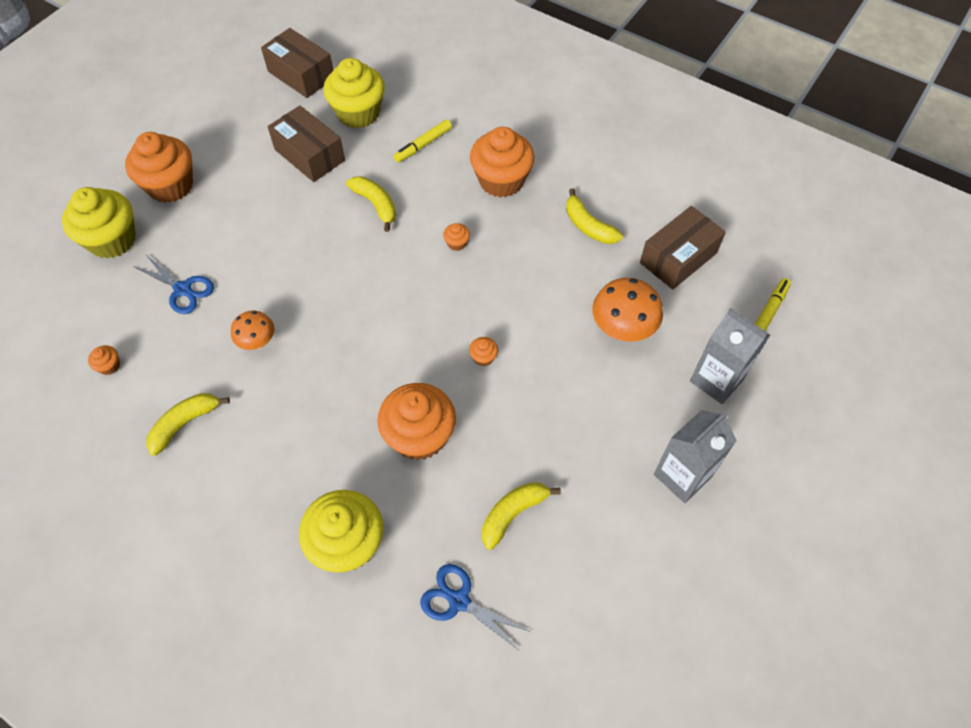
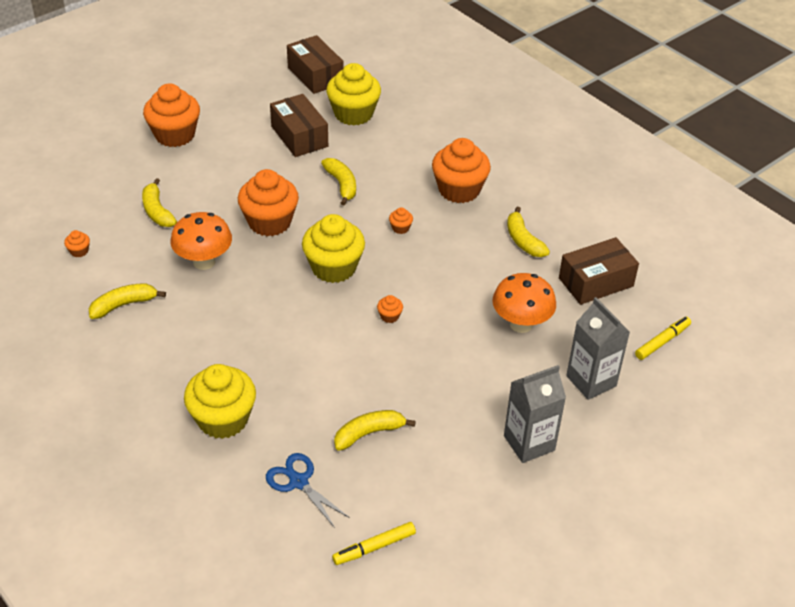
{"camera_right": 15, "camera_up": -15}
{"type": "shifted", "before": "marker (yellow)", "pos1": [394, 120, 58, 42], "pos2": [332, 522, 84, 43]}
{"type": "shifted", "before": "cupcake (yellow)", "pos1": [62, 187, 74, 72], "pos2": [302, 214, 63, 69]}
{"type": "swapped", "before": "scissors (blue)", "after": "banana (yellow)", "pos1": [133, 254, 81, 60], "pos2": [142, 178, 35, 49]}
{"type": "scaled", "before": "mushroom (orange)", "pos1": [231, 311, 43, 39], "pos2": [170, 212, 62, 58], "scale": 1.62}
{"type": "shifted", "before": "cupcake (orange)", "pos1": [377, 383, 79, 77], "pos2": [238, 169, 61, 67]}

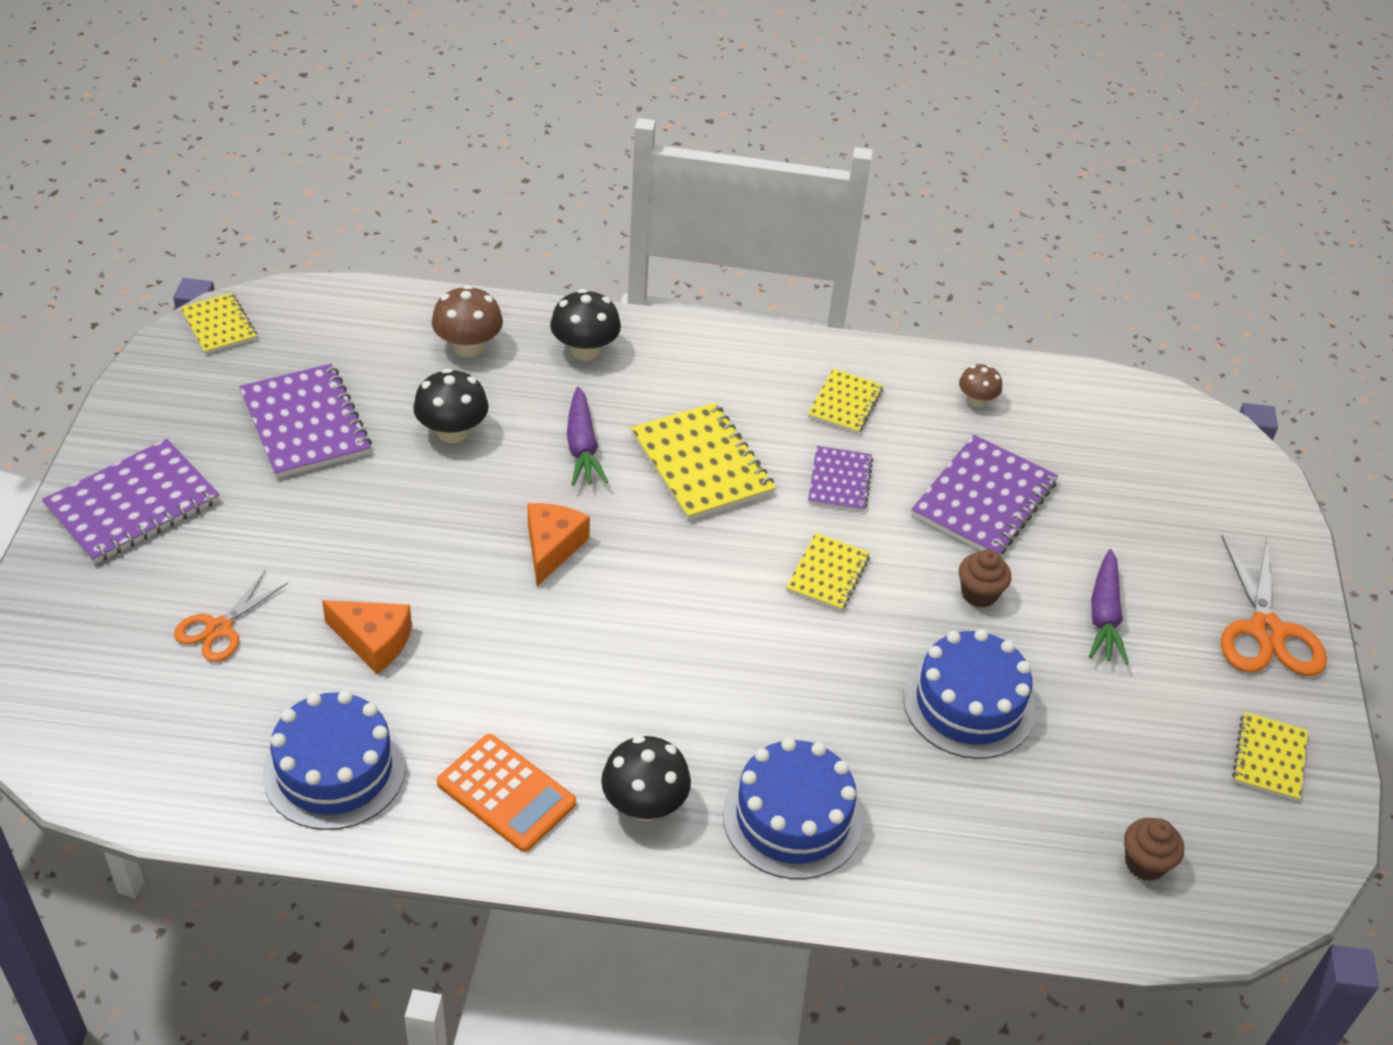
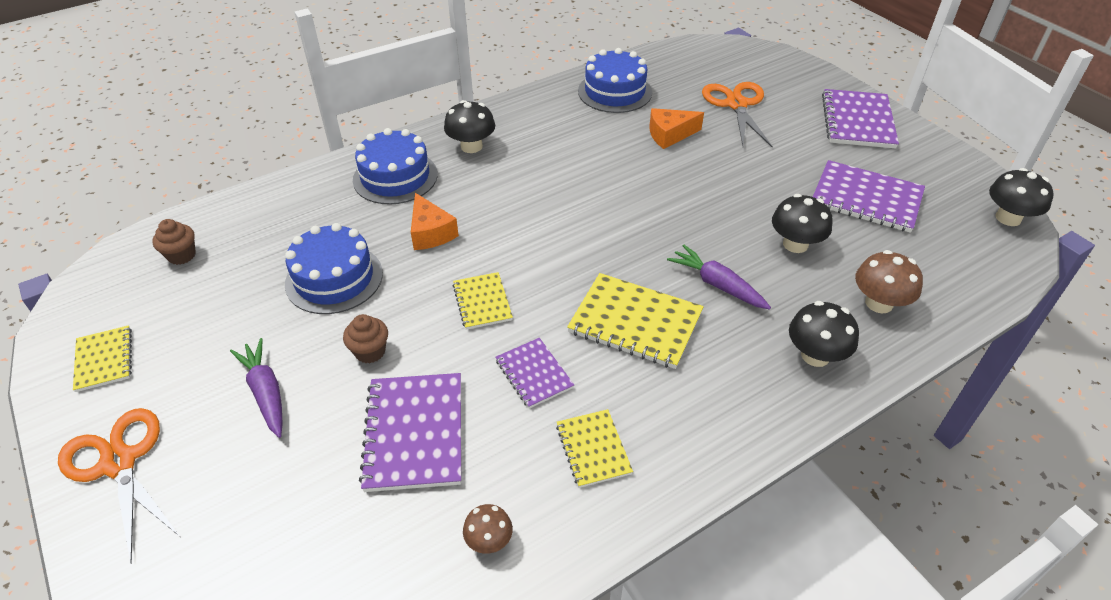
{"camera_right": 145, "camera_up": 0}
{"type": "swapped", "before": "notebook (yellow)", "after": "mushroom (black)", "pos1": [180, 293, 77, 61], "pos2": [989, 168, 65, 58]}
{"type": "shifted", "before": "cheese (orange)", "pos1": [528, 503, 62, 83], "pos2": [411, 193, 48, 57]}
{"type": "scaled", "before": "scissors (orange)", "pos1": [174, 570, 114, 92], "pos2": [702, 82, 71, 65], "scale": 1.6}
{"type": "gone", "before": "calculator (orange)", "pos1": [437, 734, 139, 118]}

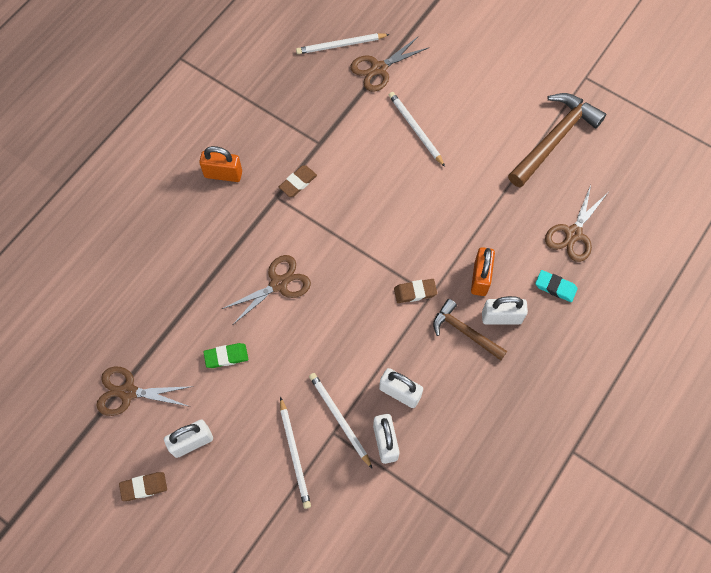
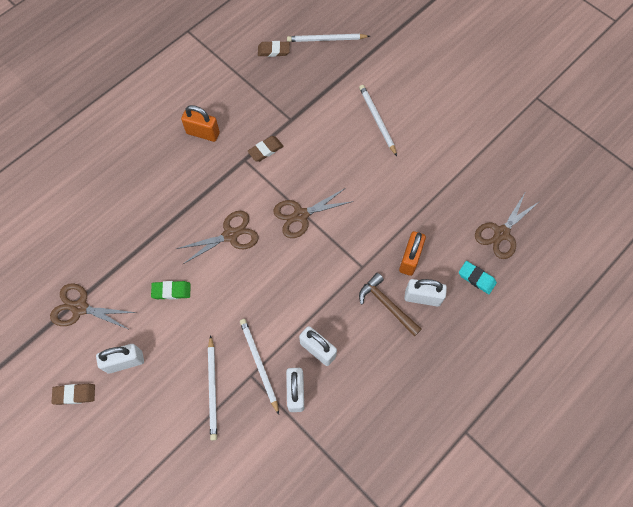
{"camera_right": 10, "camera_up": 0}
{"type": "shifted", "before": "scissors (brown)", "pos1": [350, 36, 78, 56], "pos2": [273, 188, 80, 50]}
{"type": "gone", "before": "hammer (brown)", "pos1": [508, 93, 98, 95]}
{"type": "shifted", "before": "eraser (brown)", "pos1": [394, 279, 43, 24], "pos2": [258, 41, 32, 16]}

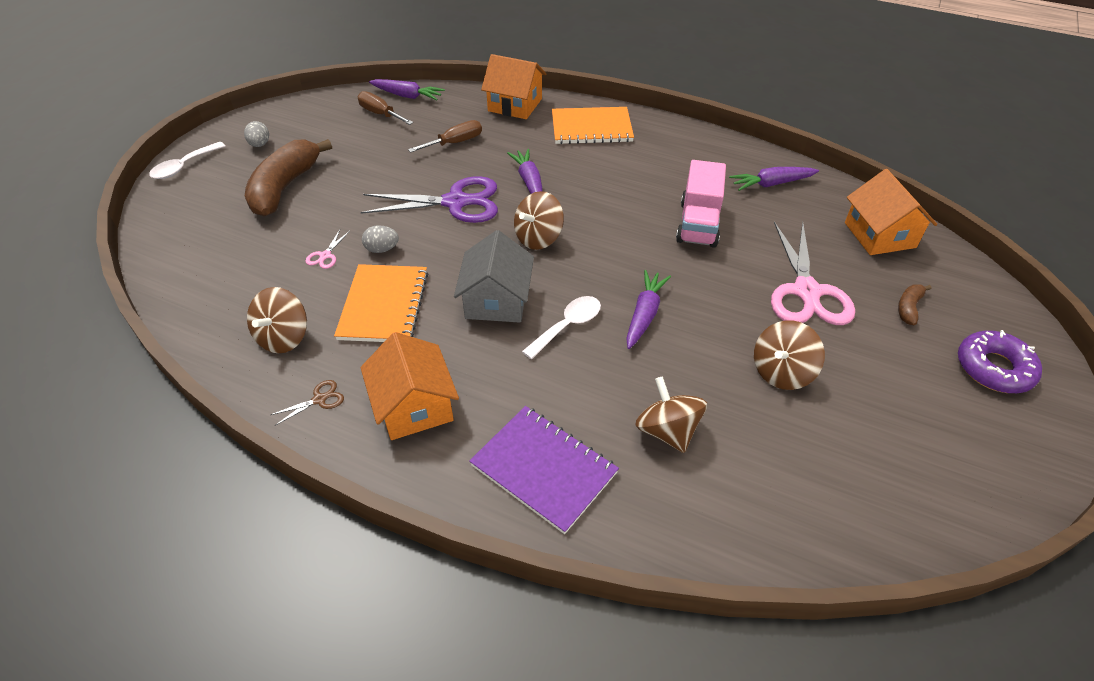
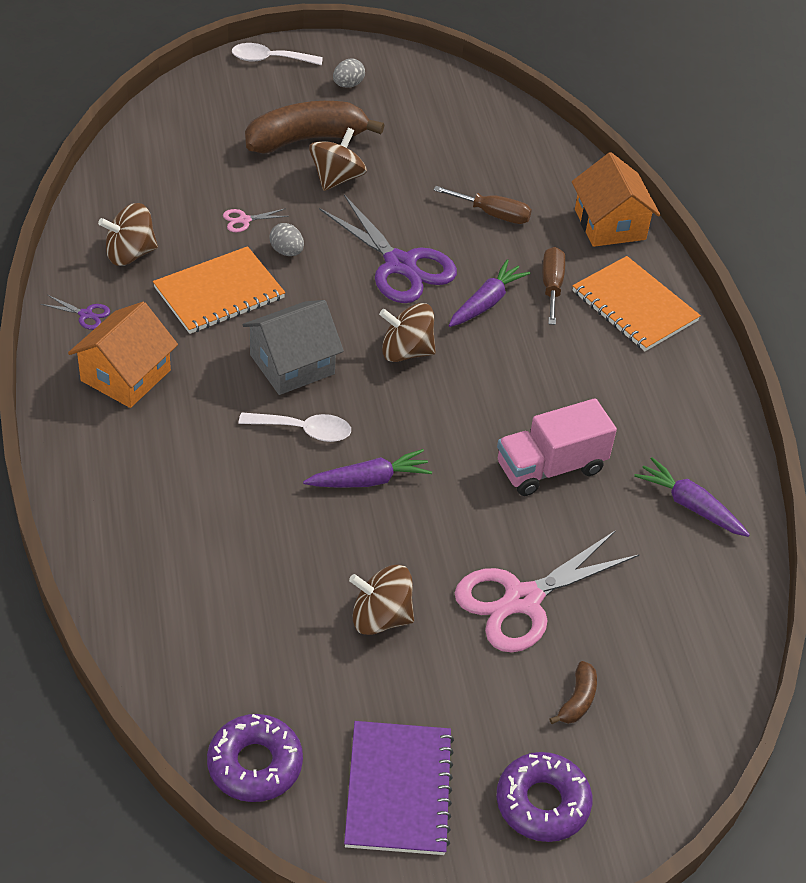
{"camera_right": 50, "camera_up": 0}
{"type": "gone", "before": "carrot (purple)", "pos1": [369, 79, 76, 21]}
{"type": "shifted", "before": "screwdriver (brown)", "pos1": [358, 91, 55, 34], "pos2": [543, 247, 22, 78]}
{"type": "gone", "before": "house (orange)", "pos1": [845, 169, 92, 86]}
{"type": "rotated", "before": "banana (brown)", "pos1": [898, 284, 34, 41], "pos2": [549, 661, 48, 63], "turn": 120}
{"type": "shifted", "before": "spinning top (brown)", "pos1": [635, 376, 72, 77], "pos2": [309, 128, 58, 63]}
{"type": "repainted", "before": "scissors (brown)", "after": "scissors (purple)", "pos1": [271, 380, 73, 46], "pos2": [41, 295, 69, 35]}
{"type": "shifted", "before": "notebook (purple)", "pos1": [469, 406, 150, 128], "pos2": [344, 721, 110, 134]}
{"type": "new", "after": "donut (purple)", "pos2": [207, 714, 96, 88]}

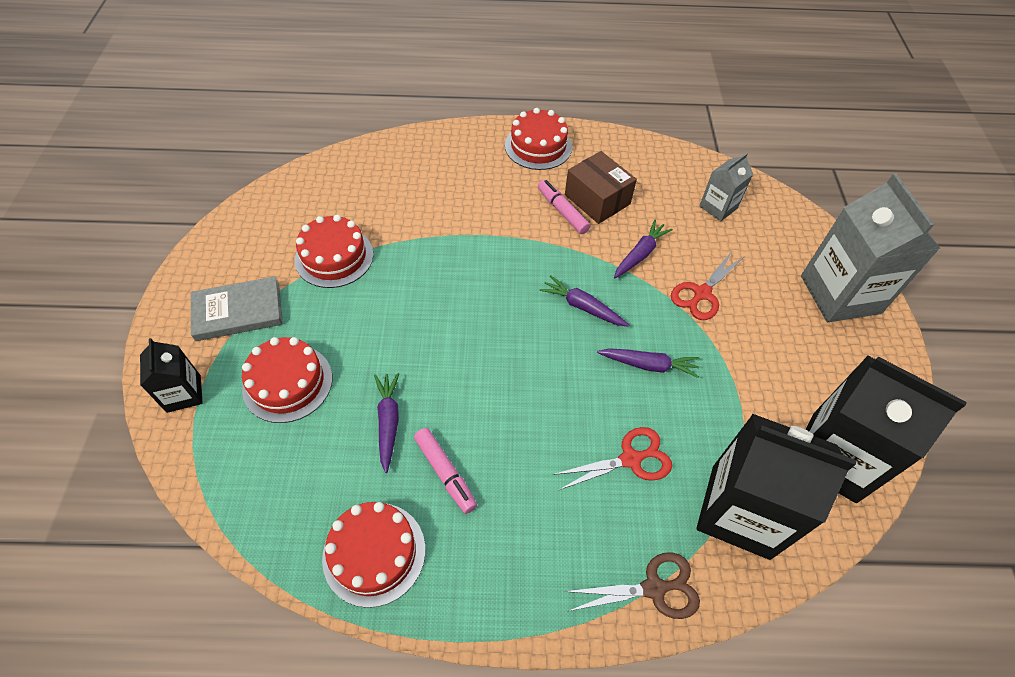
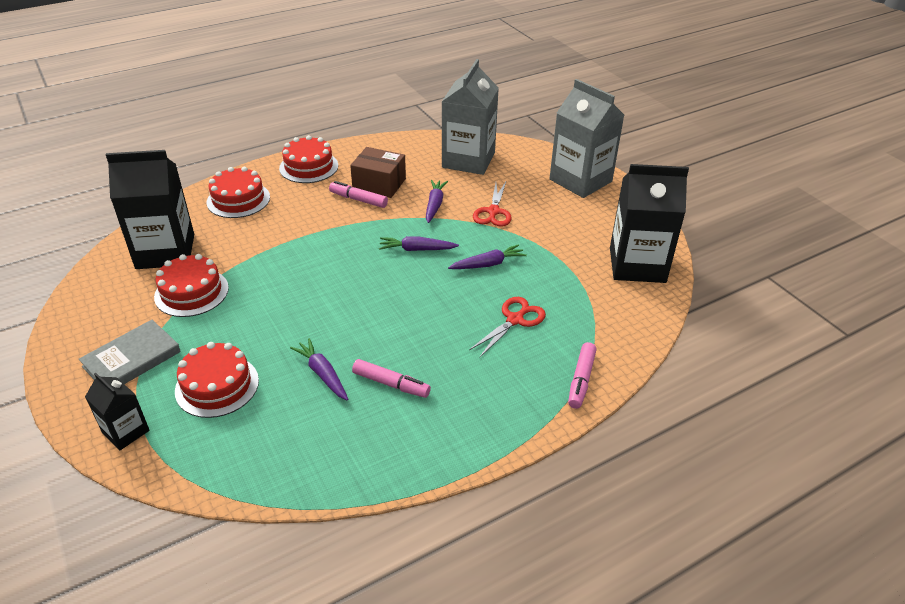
{"camera_right": -30, "camera_up": -15}
{"type": "scaled", "before": "carton (grey)", "pos1": [699, 153, 54, 68], "pos2": [442, 59, 57, 116], "scale": 1.96}
{"type": "shifted", "before": "carton (black)", "pos1": [697, 414, 159, 146], "pos2": [106, 150, 88, 119]}
{"type": "shifted", "before": "cake (red)", "pos1": [322, 502, 103, 106], "pos2": [207, 167, 63, 51]}
{"type": "swapped", "before": "scissors (brown)", "after": "marker (pink)", "pos1": [564, 552, 136, 67], "pos2": [568, 342, 29, 67]}

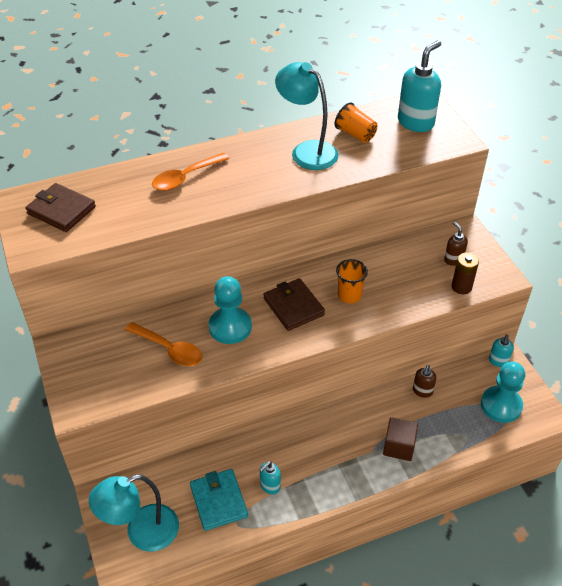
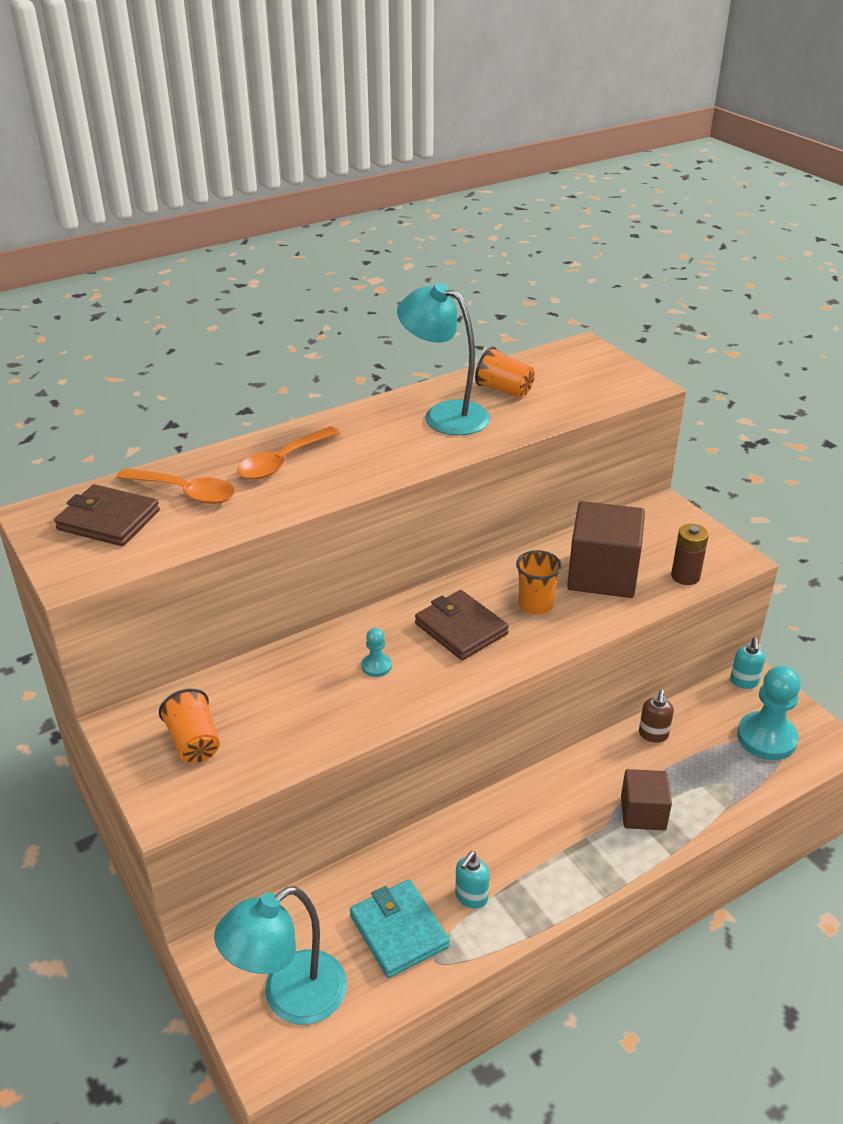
{"camera_right": -10, "camera_up": -10}
{"type": "gone", "before": "soap dispenser (turquoise)", "pos1": [398, 40, 43, 92]}
{"type": "gone", "before": "soap dispenser (brown)", "pos1": [444, 221, 24, 45]}
{"type": "scaled", "before": "pawn (turquoise)", "pos1": [208, 276, 44, 68], "pos2": [361, 628, 31, 49], "scale": 0.47}
{"type": "shifted", "before": "spoon (orange)", "pos1": [125, 322, 77, 44], "pos2": [116, 468, 119, 36]}
{"type": "new", "after": "cube (brown)", "pos2": [567, 501, 78, 97]}
{"type": "new", "after": "cup (orange)", "pos2": [159, 689, 61, 74]}

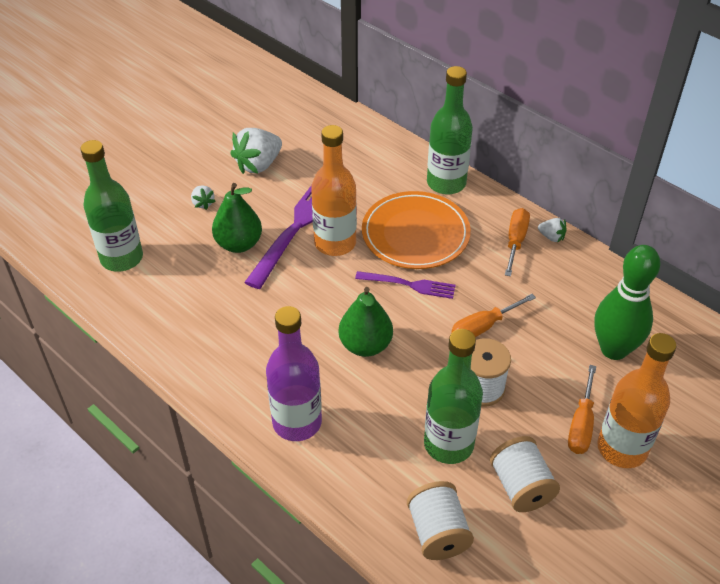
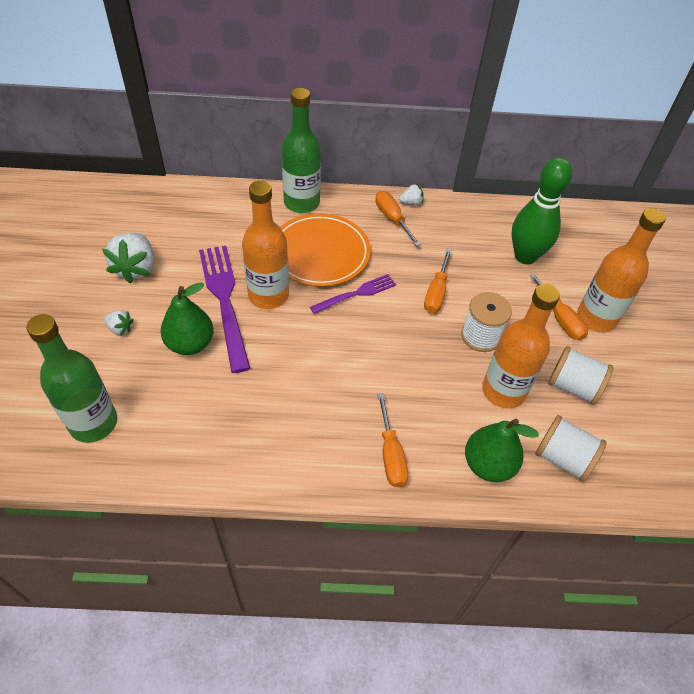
{"camera_right": -45, "camera_up": 5}
{"type": "shifted", "before": "pear (green)", "pos1": [339, 287, 54, 70], "pos2": [465, 419, 74, 63]}
{"type": "swapped", "before": "bottle (purple)", "after": "screwdriver (orange)", "pos1": [266, 306, 56, 135], "pos2": [377, 393, 31, 94]}
{"type": "repainted", "before": "bottle (green)", "after": "bottle (orange)", "pos1": [424, 329, 59, 135], "pos2": [482, 284, 78, 124]}

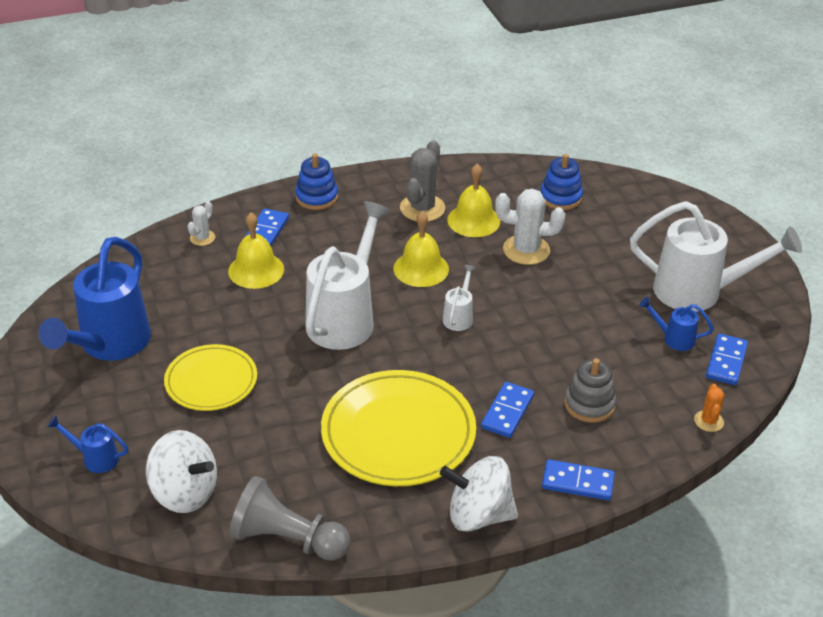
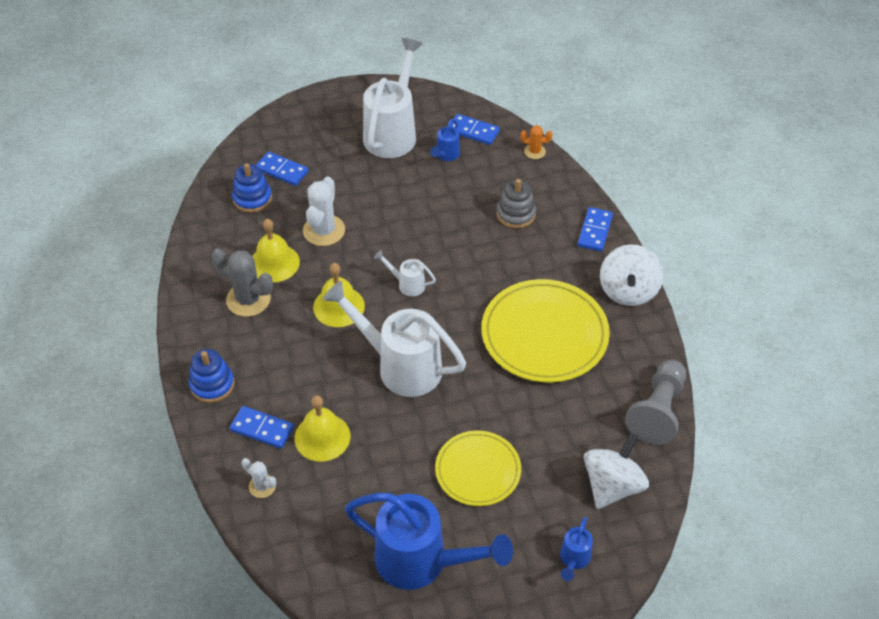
{"camera_right": -85, "camera_up": 10}
{"type": "shifted", "before": "domino (blue)", "pos1": [481, 382, 53, 56], "pos2": [256, 151, 53, 35]}

